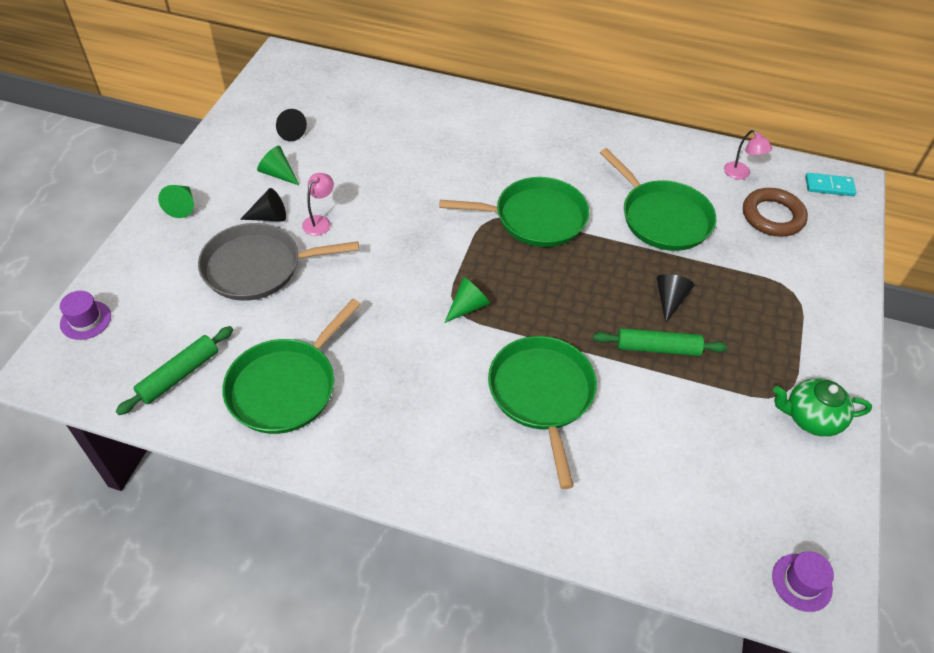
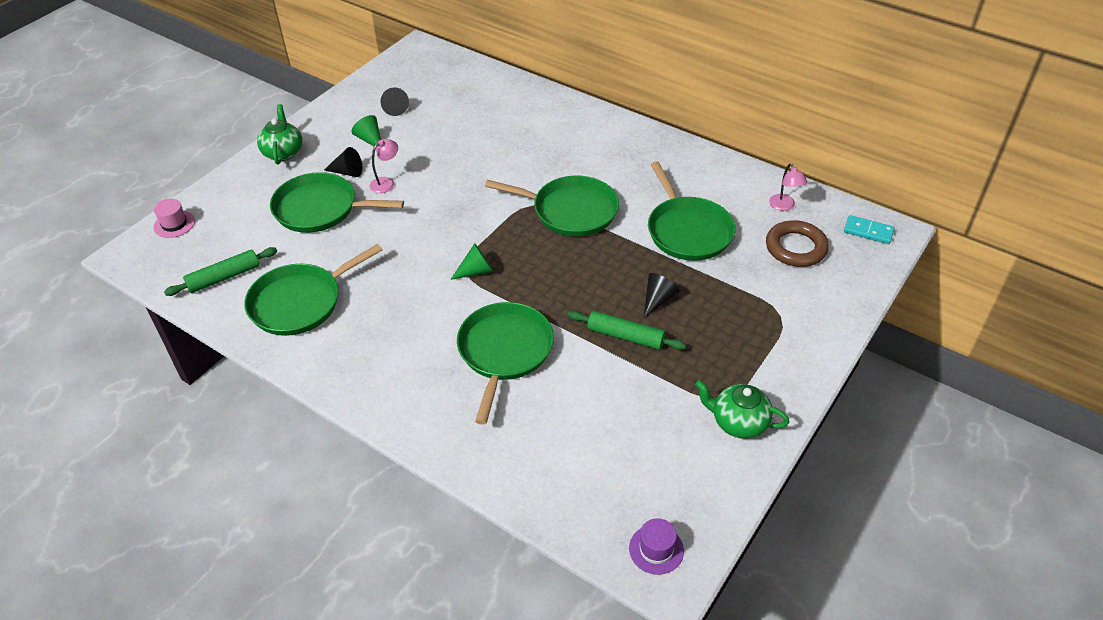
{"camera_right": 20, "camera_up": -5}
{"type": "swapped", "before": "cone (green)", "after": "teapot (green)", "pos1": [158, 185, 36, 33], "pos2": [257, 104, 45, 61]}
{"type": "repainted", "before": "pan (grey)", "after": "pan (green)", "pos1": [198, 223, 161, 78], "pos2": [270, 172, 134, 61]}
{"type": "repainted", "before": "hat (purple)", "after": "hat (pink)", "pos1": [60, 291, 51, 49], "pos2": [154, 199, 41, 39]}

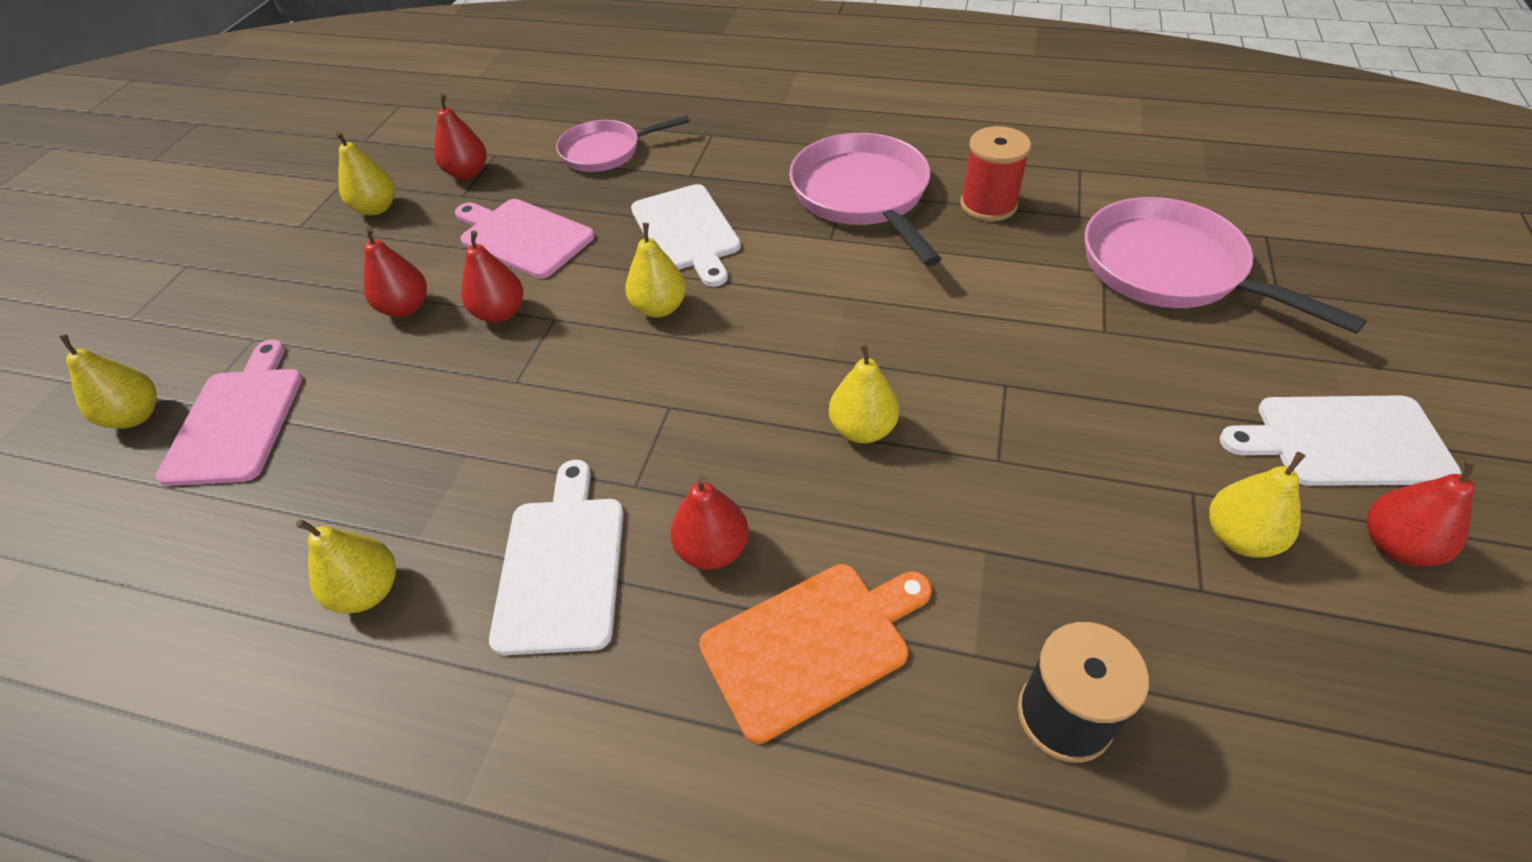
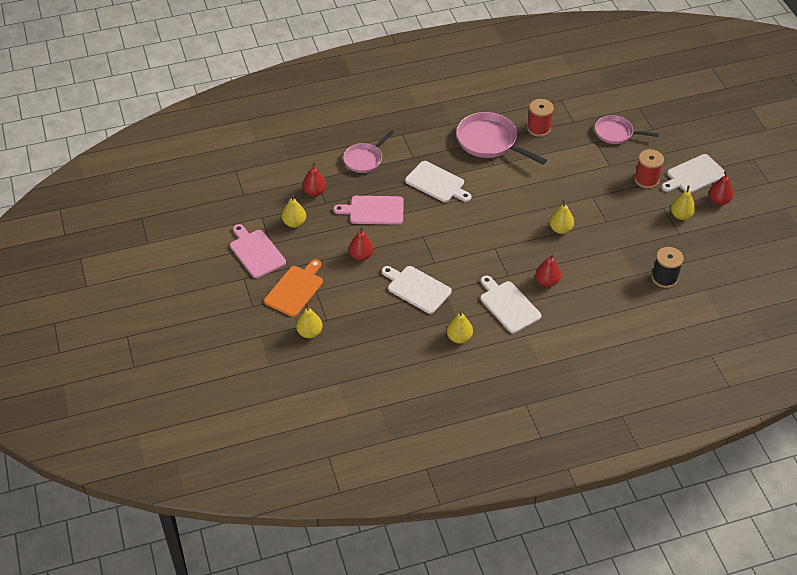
{"camera_right": -35, "camera_up": 0}
{"type": "scaled", "before": "pan (pink)", "pos1": [1085, 197, 282, 137], "pos2": [595, 115, 64, 29], "scale": 0.63}
{"type": "gone", "before": "pear (yellow)", "pos1": [625, 223, 61, 95]}
{"type": "gone", "before": "pear (red)", "pos1": [461, 231, 62, 92]}
{"type": "shifted", "before": "cutting board (pink)", "pos1": [156, 340, 146, 146], "pos2": [230, 224, 56, 54]}
{"type": "shifted", "before": "cutting board (orange)", "pos1": [699, 564, 233, 180], "pos2": [264, 259, 59, 58]}
{"type": "new", "after": "spool (red)", "pos2": [634, 149, 30, 39]}
{"type": "new", "after": "cutting board (white)", "pos2": [382, 266, 70, 48]}

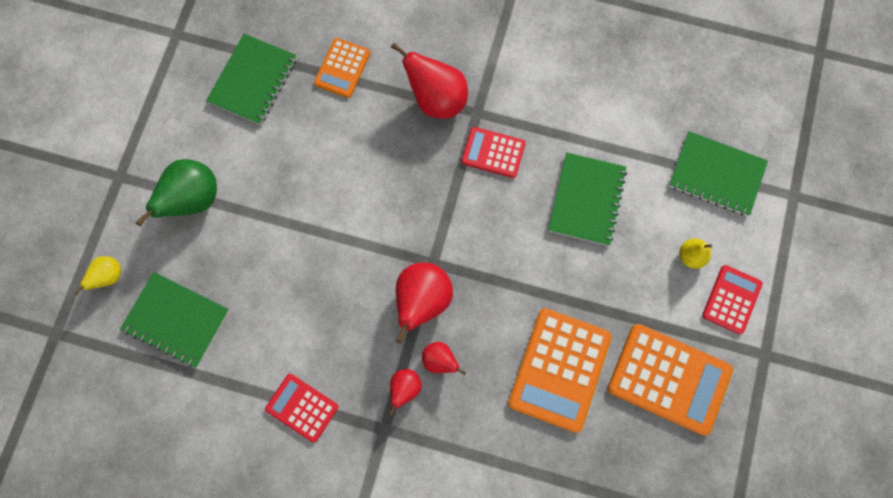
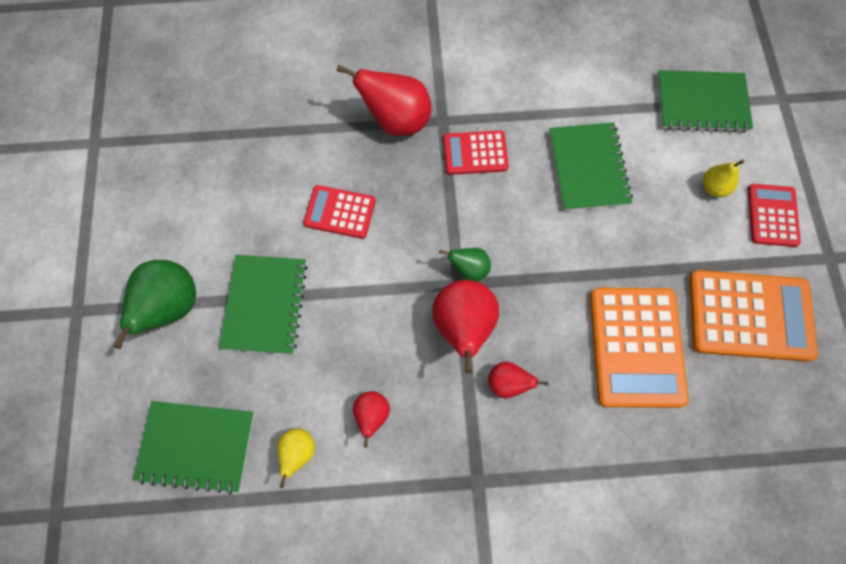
{"camera_right": -20, "camera_up": -5}
{"type": "shifted", "before": "notebook (green)", "pos1": [206, 34, 91, 91], "pos2": [219, 255, 89, 99]}
{"type": "gone", "before": "calculator (orange)", "pos1": [314, 38, 56, 60]}
{"type": "shifted", "before": "pear (yellow)", "pos1": [74, 256, 47, 39], "pos2": [277, 429, 38, 59]}
{"type": "shifted", "before": "pear (red)", "pos1": [389, 369, 33, 47], "pos2": [353, 391, 37, 57]}
{"type": "shifted", "before": "calculator (red)", "pos1": [265, 374, 74, 68], "pos2": [303, 185, 72, 54]}
{"type": "new", "after": "pear (green)", "pos2": [439, 248, 52, 33]}

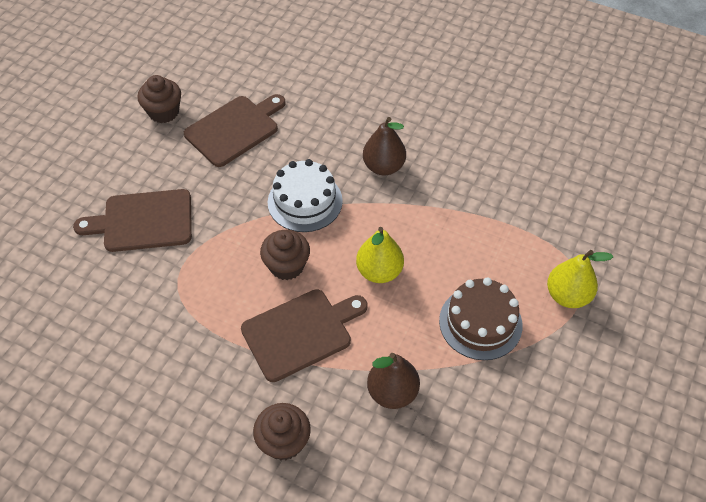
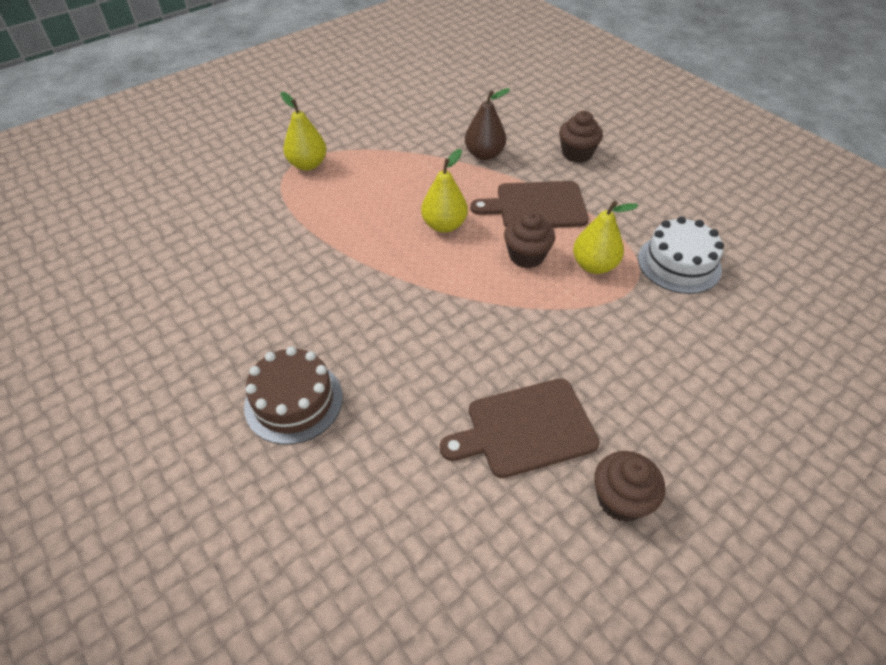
{"camera_right": -155, "camera_up": -5}
{"type": "gone", "before": "pear (brown)", "pos1": [363, 117, 43, 58]}
{"type": "shifted", "before": "cake (white)", "pos1": [268, 159, 75, 73], "pos2": [638, 216, 86, 78]}
{"type": "gone", "before": "cutting board (brown)", "pos1": [73, 189, 119, 63]}
{"type": "shifted", "before": "cake (brown)", "pos1": [439, 277, 83, 83], "pos2": [244, 346, 99, 99]}
{"type": "new", "after": "pear (yellow)", "pos2": [573, 201, 66, 73]}

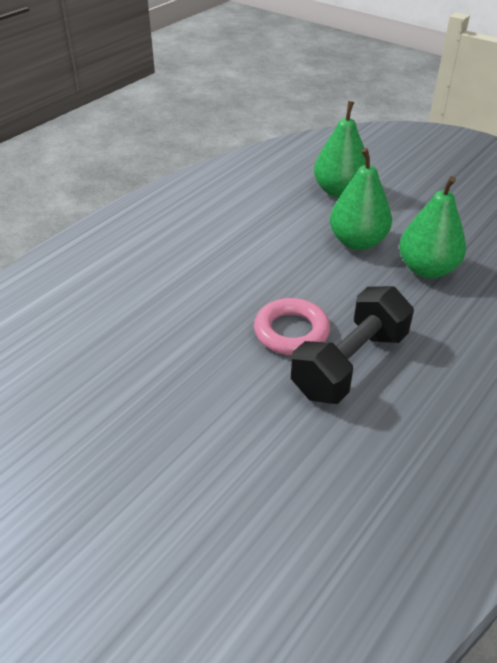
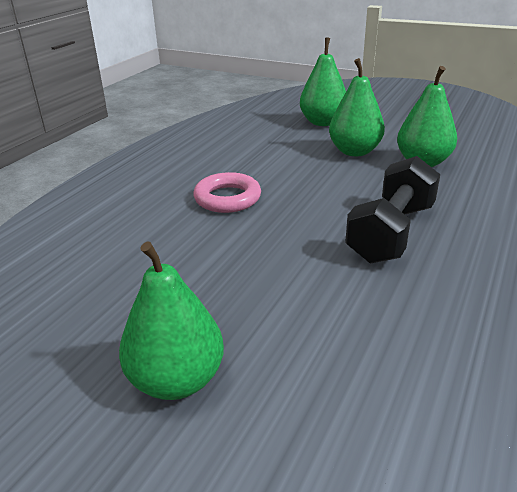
{"camera_right": -10, "camera_up": -10}
{"type": "shifted", "before": "ring (pink)", "pos1": [254, 298, 76, 57], "pos2": [193, 172, 68, 41]}
{"type": "new", "after": "pear (green)", "pos2": [119, 241, 105, 159]}

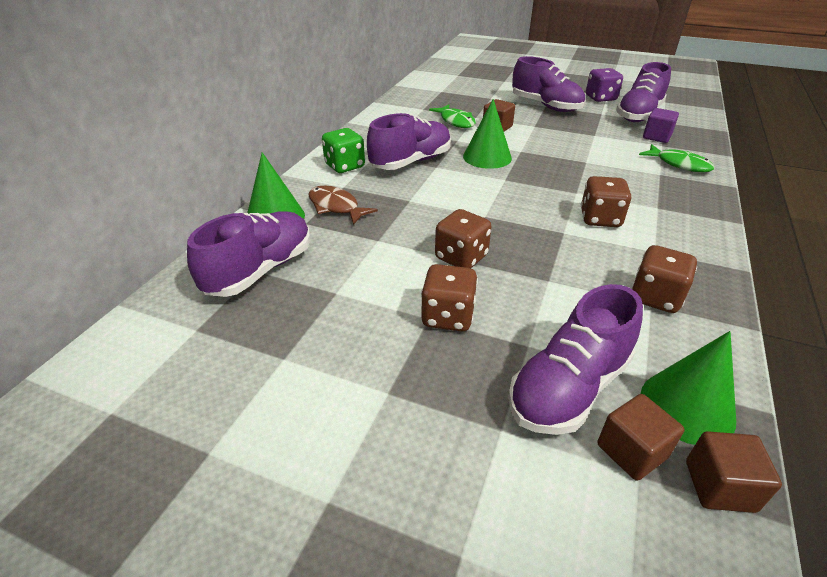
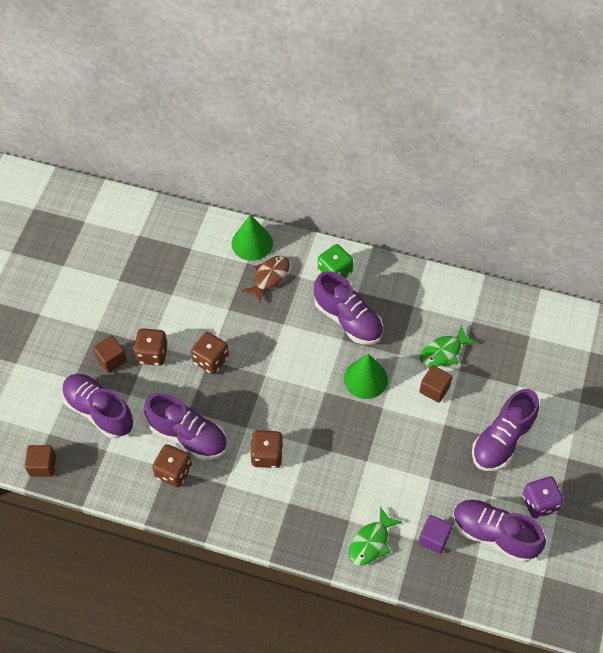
{"camera_right": 85, "camera_up": 20}
{"type": "shifted", "before": "shoe (purple)", "pos1": [187, 211, 124, 86], "pos2": [144, 393, 83, 67]}
{"type": "gone", "before": "cone (green)", "pos1": [641, 331, 95, 114]}
{"type": "shifted", "before": "cube (brown)", "pos1": [598, 394, 87, 87], "pos2": [93, 335, 34, 38]}

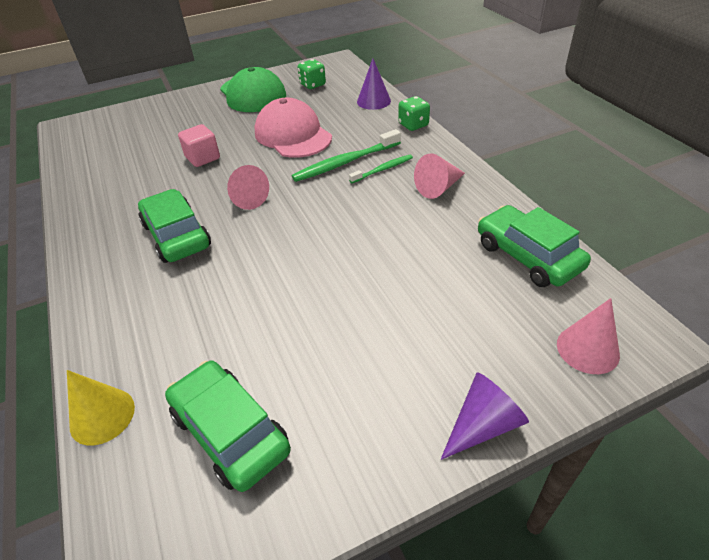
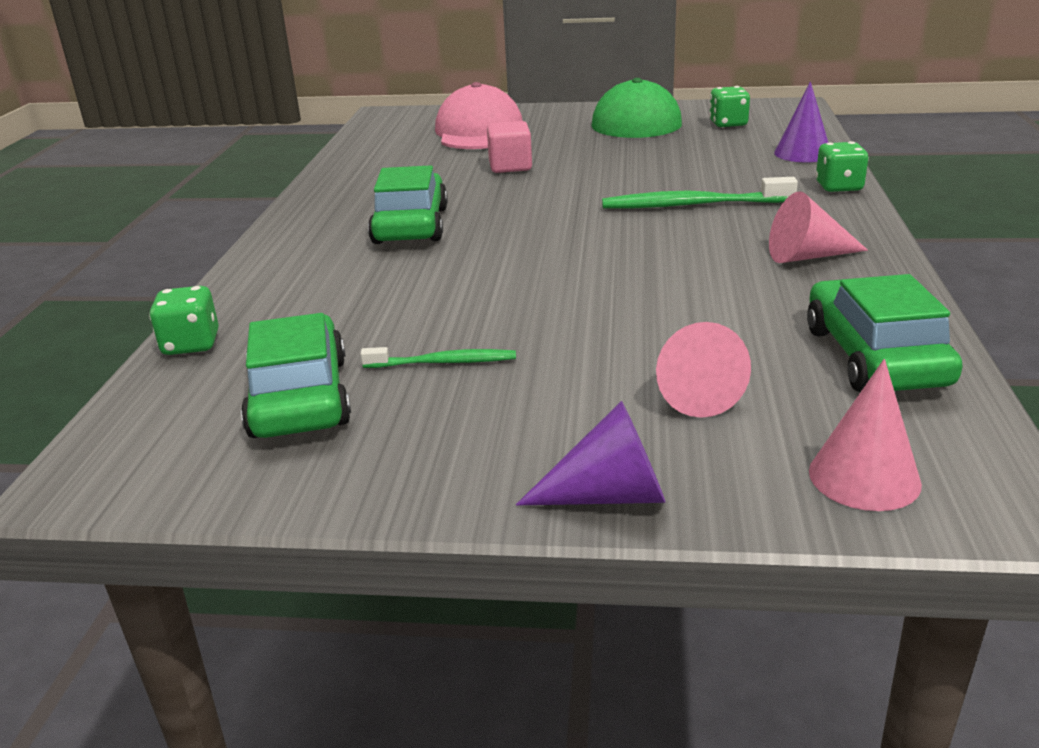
{"camera_right": 30, "camera_up": -15}
{"type": "shifted", "before": "cap (pink)", "pos1": [254, 98, 78, 60], "pos2": [435, 82, 88, 67]}
{"type": "shifted", "before": "toothbrush (green)", "pos1": [349, 155, 64, 28], "pos2": [360, 347, 156, 21]}
{"type": "shifted", "before": "cone (pink)", "pos1": [227, 165, 42, 45], "pos2": [656, 322, 95, 96]}
{"type": "swapped", "before": "cone (yellow)", "after": "dice (green)", "pos1": [67, 370, 68, 76], "pos2": [149, 286, 70, 69]}

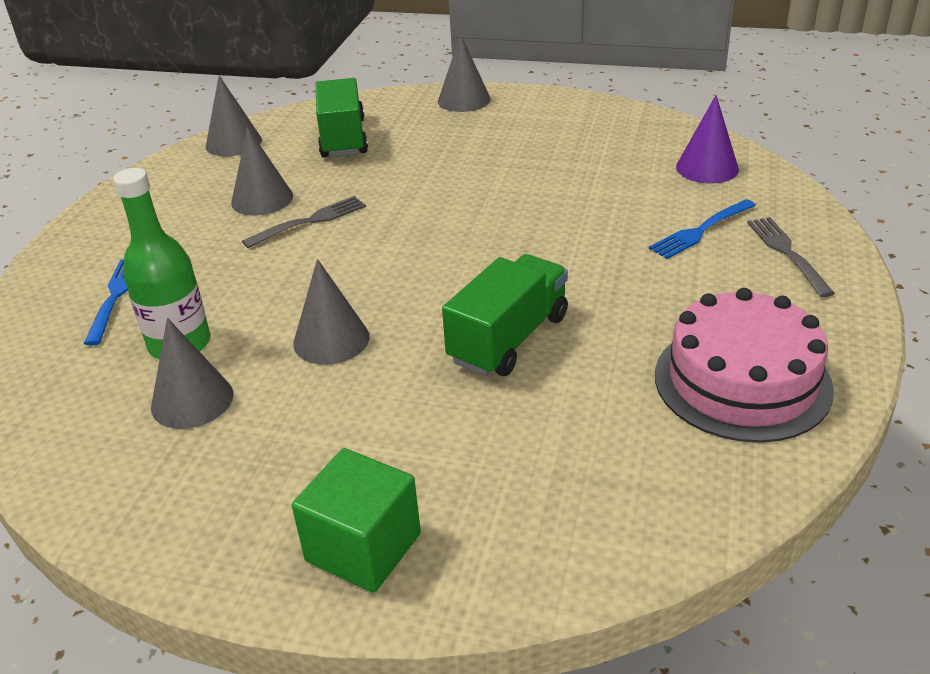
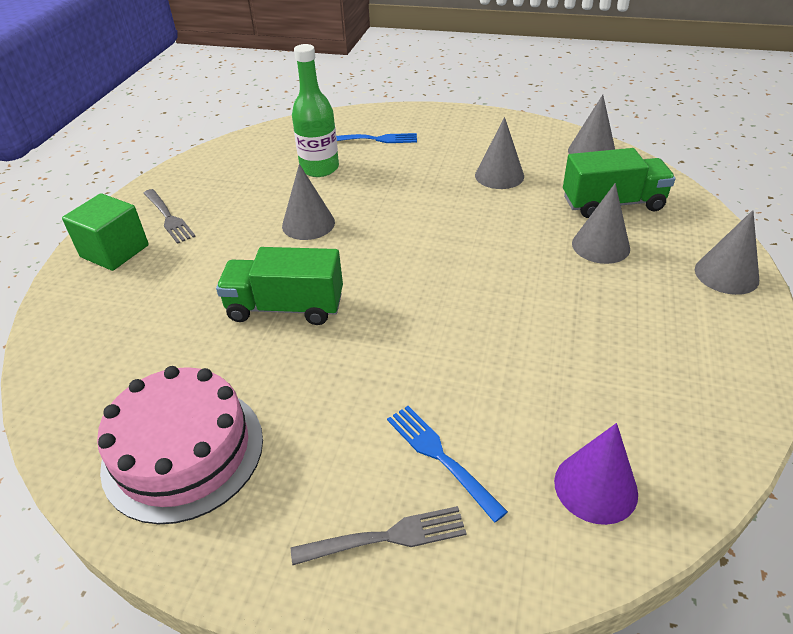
{"camera_right": 90, "camera_up": 5}
{"type": "shifted", "before": "fork (grey)", "pos1": [242, 196, 124, 52], "pos2": [143, 189, 53, 55]}
{"type": "rotated", "before": "truck (green)", "pos1": [442, 254, 126, 122], "pos2": [216, 247, 127, 78], "turn": 150}
{"type": "shifted", "before": "cone (grey)", "pos1": [151, 318, 82, 111], "pos2": [572, 183, 58, 81]}

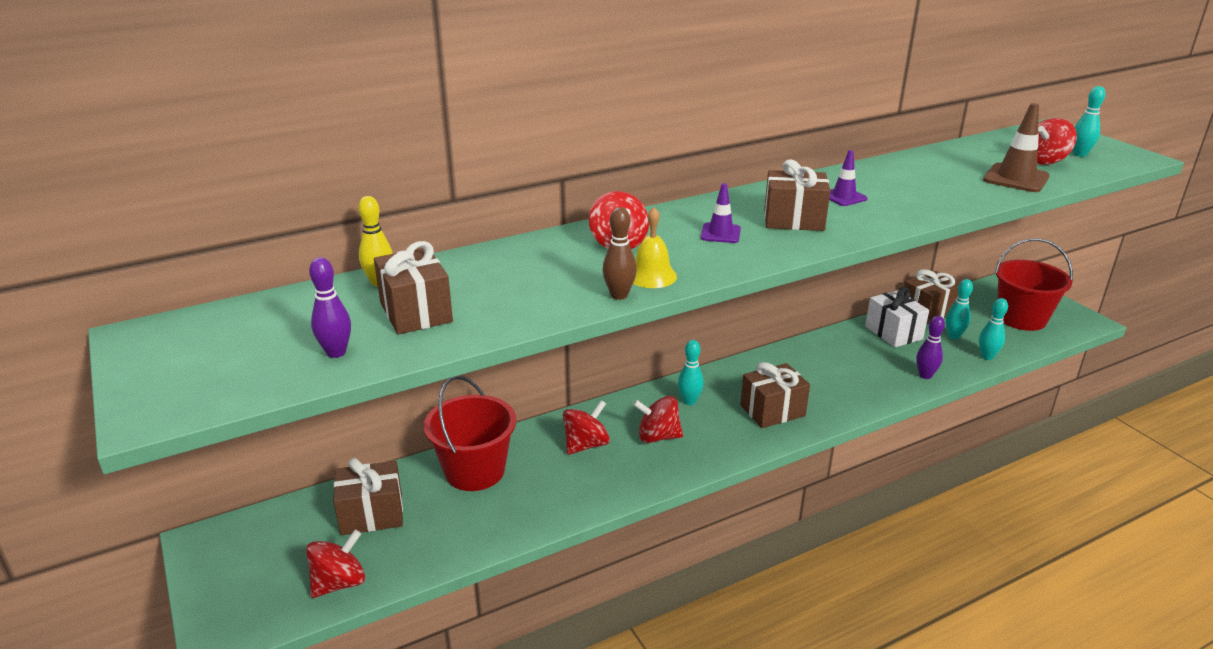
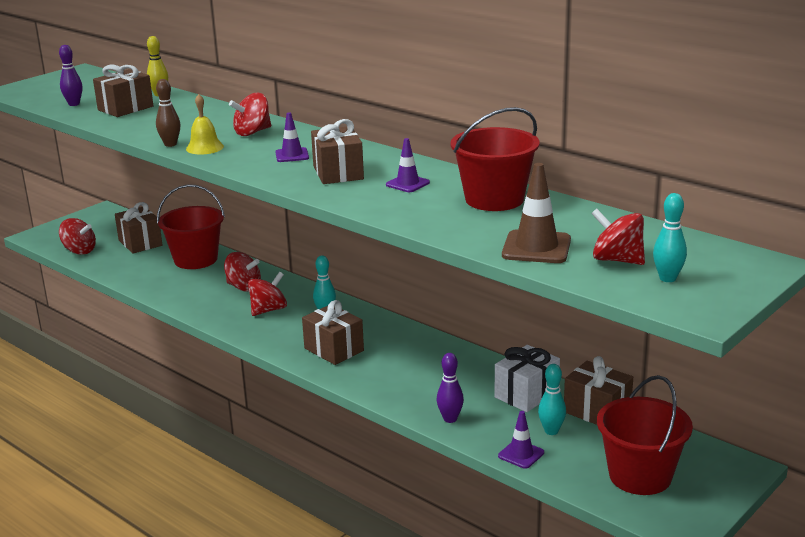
{"camera_right": 70, "camera_up": -5}
{"type": "swapped", "before": "bowling pin (turquoise)", "after": "traffic cone (purple)", "pos1": [979, 298, 29, 62], "pos2": [498, 411, 46, 58]}
{"type": "rotated", "before": "spinning top (red)", "pos1": [633, 396, 50, 47], "pos2": [248, 272, 39, 44], "turn": 60}
{"type": "new", "after": "bucket (red)", "pos2": [451, 107, 89, 104]}

